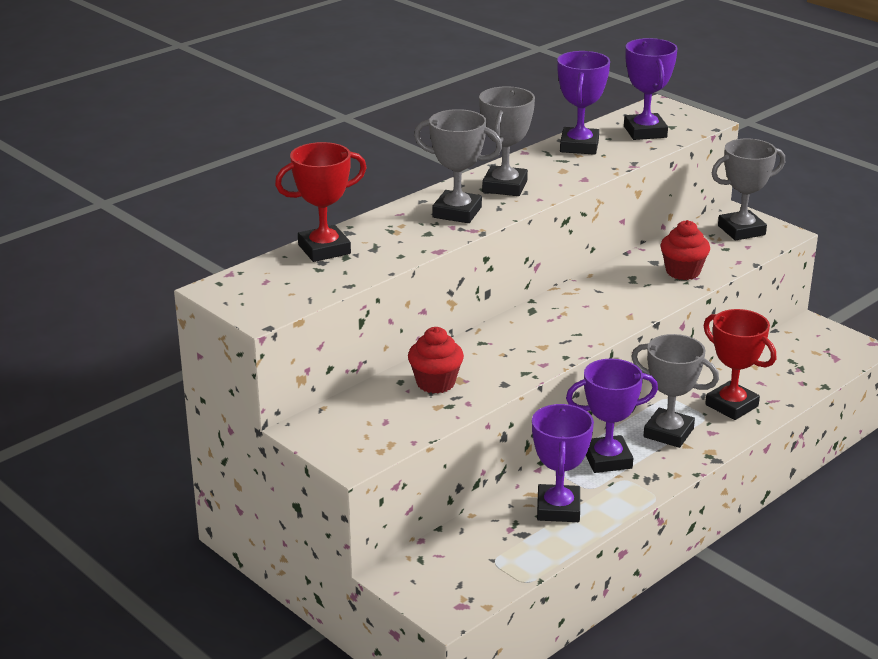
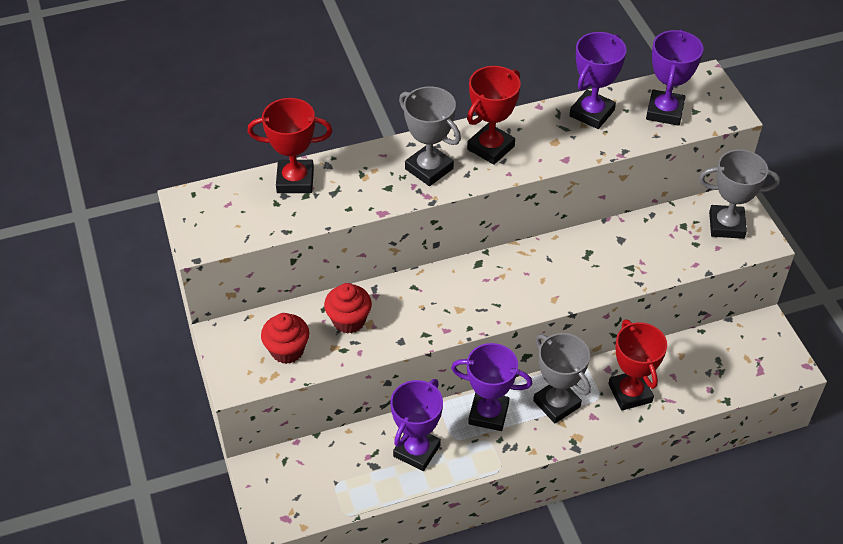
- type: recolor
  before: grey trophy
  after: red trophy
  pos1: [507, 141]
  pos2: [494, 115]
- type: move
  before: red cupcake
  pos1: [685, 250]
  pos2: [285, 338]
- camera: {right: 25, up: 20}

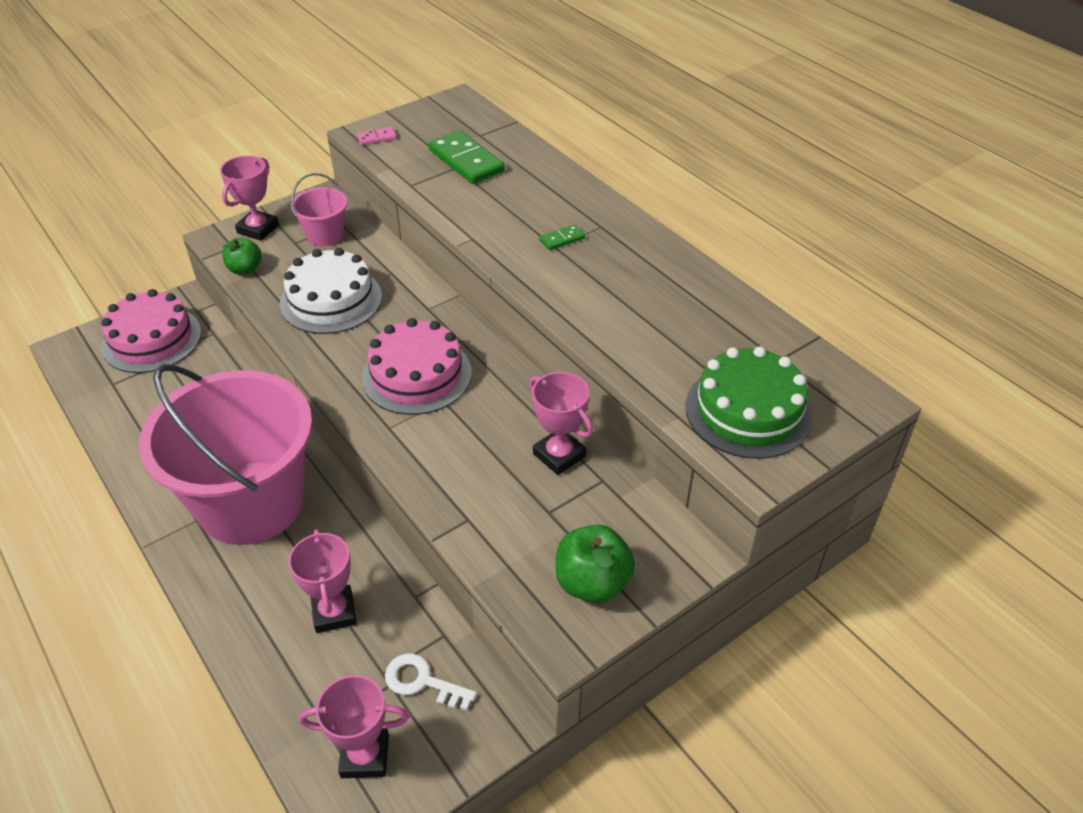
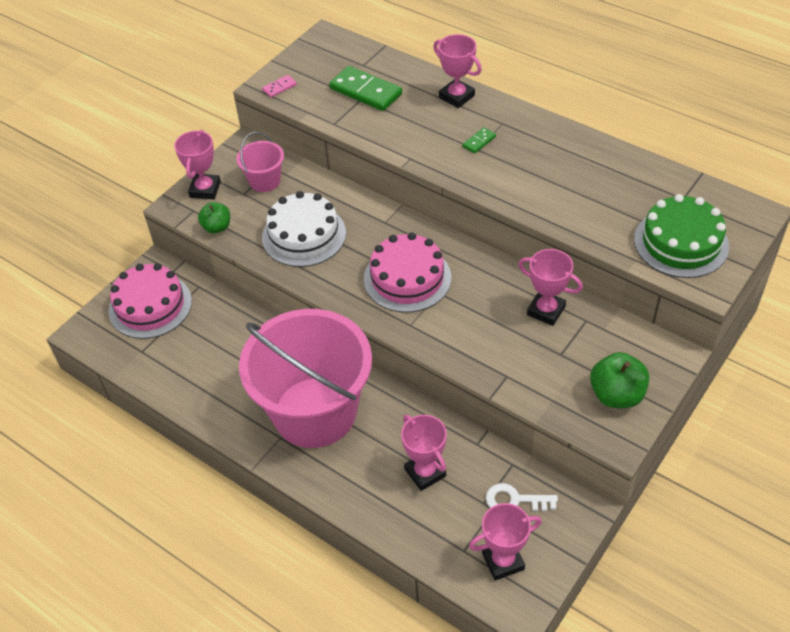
- type: insert
  after: pink trophy
  pos2: [457, 71]
- camera: {right: -15, up: 5}

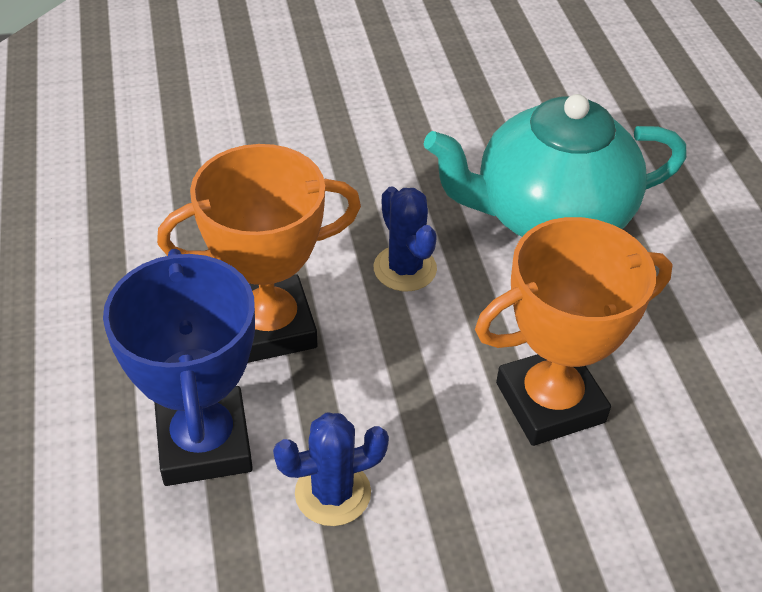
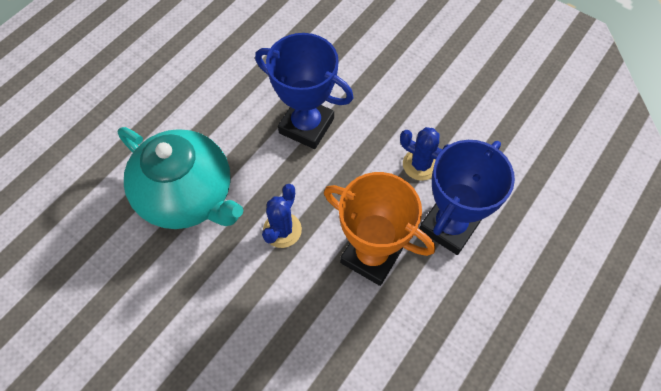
- type: recolor
  before: orange trophy
  after: blue trophy
  pos1: [574, 331]
  pos2: [304, 91]
- camera: {right: -130, up: 15}

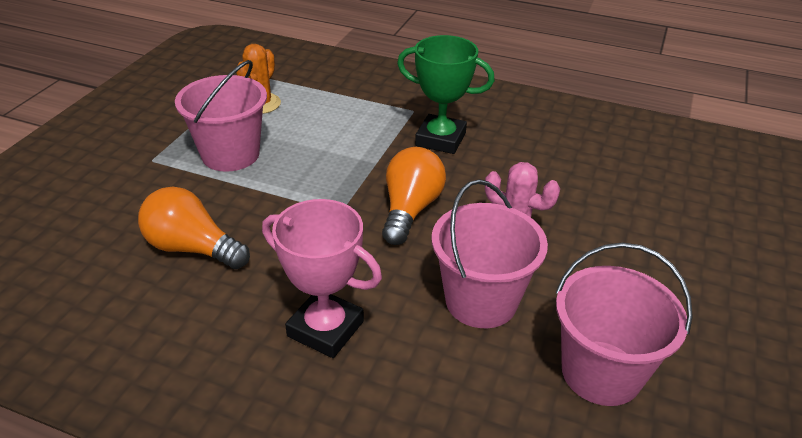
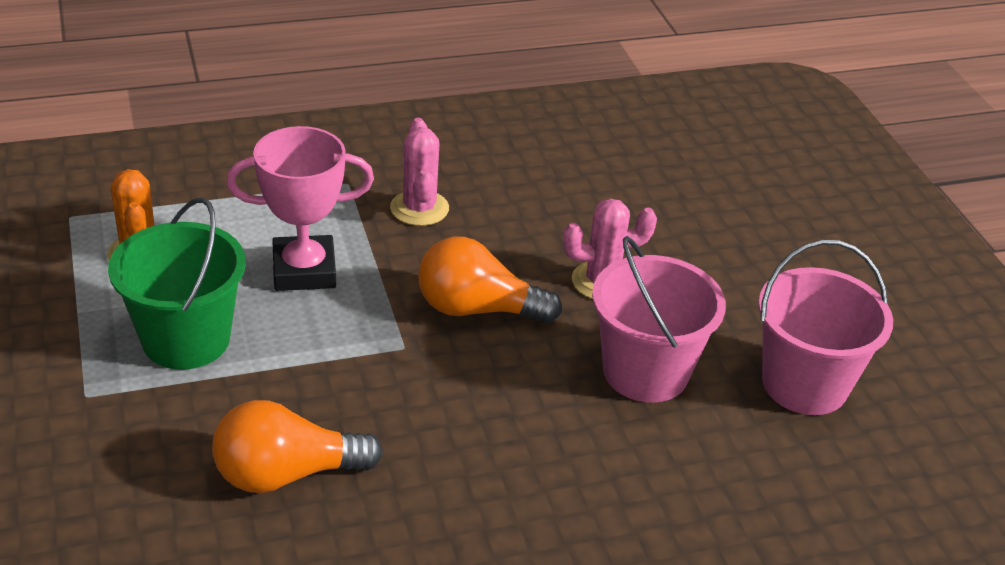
- type: recolor
  before: pink bucket
  after: green bucket
  pos1: [221, 116]
  pos2: [177, 284]
- type: move
  before: pink trophy
  pos1: [322, 278]
  pos2: [300, 208]
- type: rotate
  before: orange light bulb
  pos1: [414, 196]
  pos2: [490, 280]
  turn: -60
- type: replace
  before: green trophy
  after: pink cactus
  pos1: [446, 94]
  pos2: [419, 172]
- camera: {right: -40, up: 0}

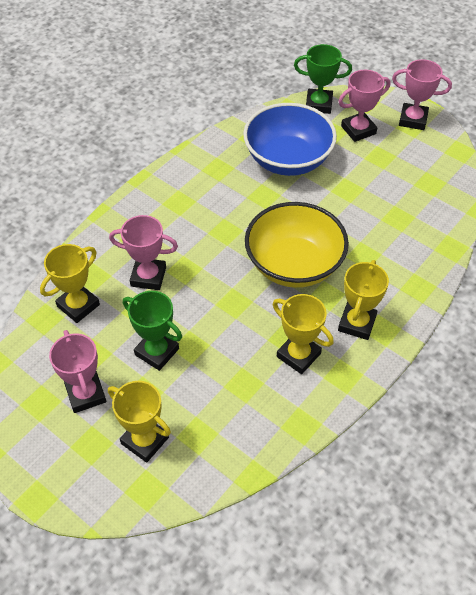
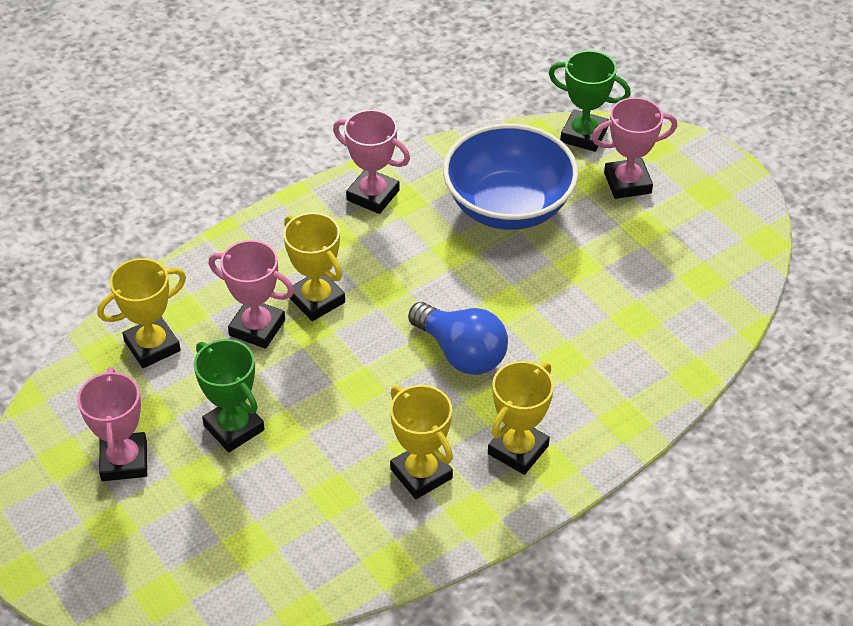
- type: move
  before: yellow trophy
  pos1: [139, 422]
  pos2: [314, 266]
- type: replace
  before: yellow bowl
  after: blue light bulb
  pos1: [297, 245]
  pos2: [458, 338]
- type: move
  before: pink trophy
  pos1: [422, 94]
  pos2: [371, 162]
- camera: {right: 15, up: -5}

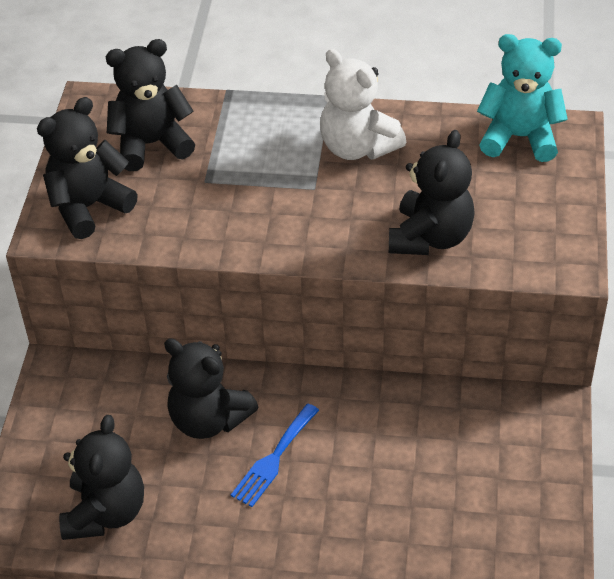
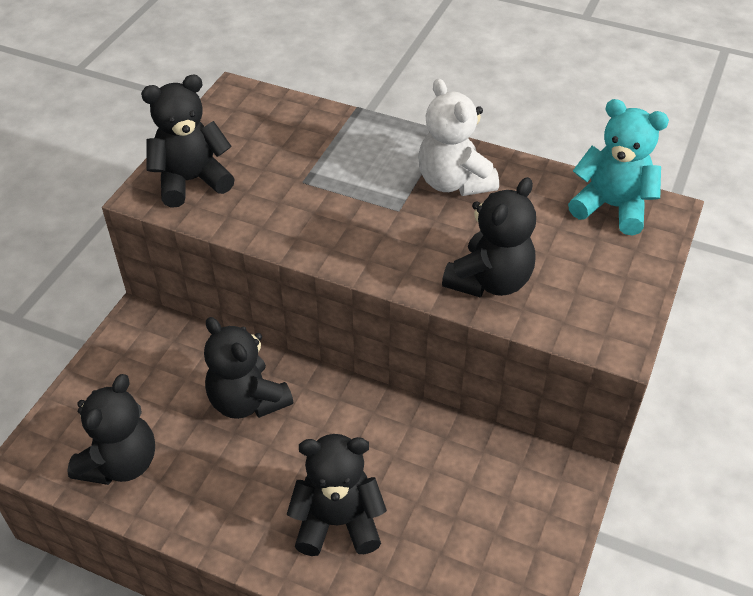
- type: move
  before: black teddy bear
  pos1: [150, 105]
  pos2: [337, 495]
- type: delete
  before: blue fork
  pos1: [275, 455]
- camera: {right: 15, up: 0}

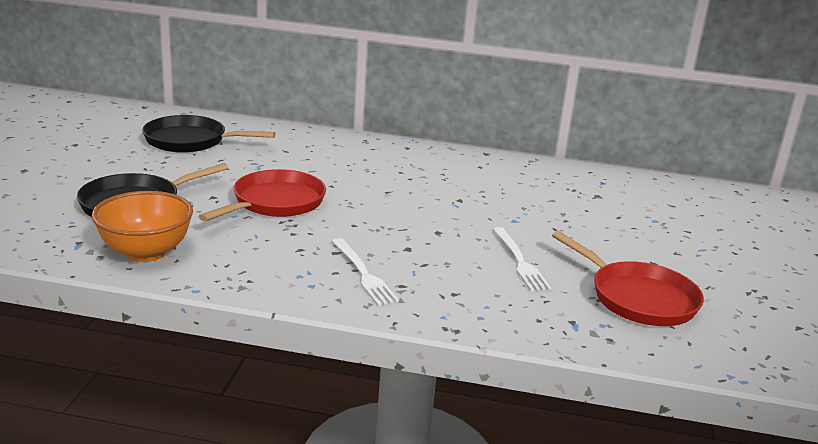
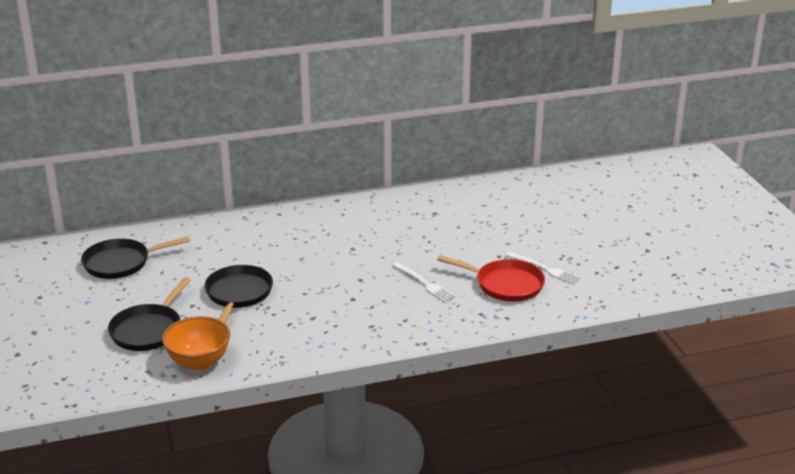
- type: recolor
  before: red pan
  after: black pan
  pos1: [262, 195]
  pos2: [238, 294]
- type: move
  before: white fork
  pos1: [365, 272]
  pos2: [543, 267]
- camera: {right: -25, up: 5}

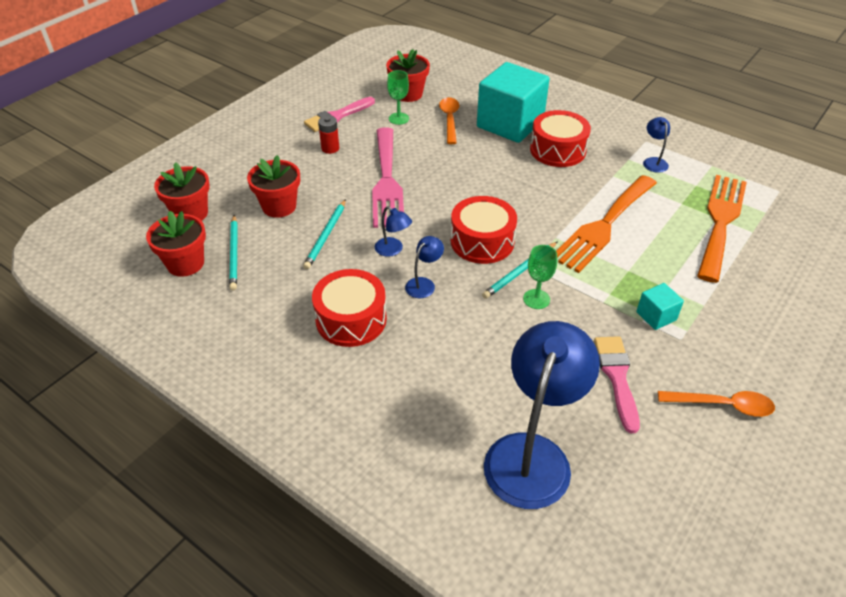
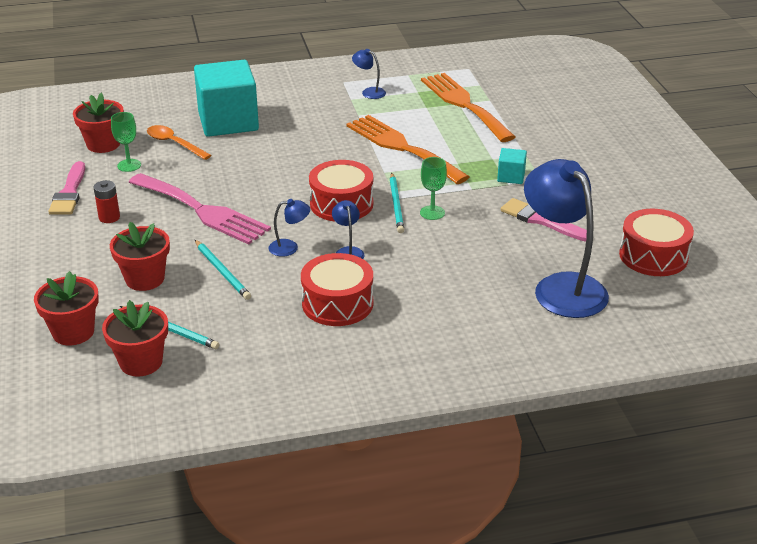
- type: move
  before: red drum
  pos1: [560, 138]
  pos2: [656, 242]
- type: rotate
  before: orange fork
  pos1: [606, 224]
  pos2: [407, 149]
  turn: 150
- type: delete
  before: orange spoon
  pos1: [716, 404]
- camera: {right: -50, up: -10}

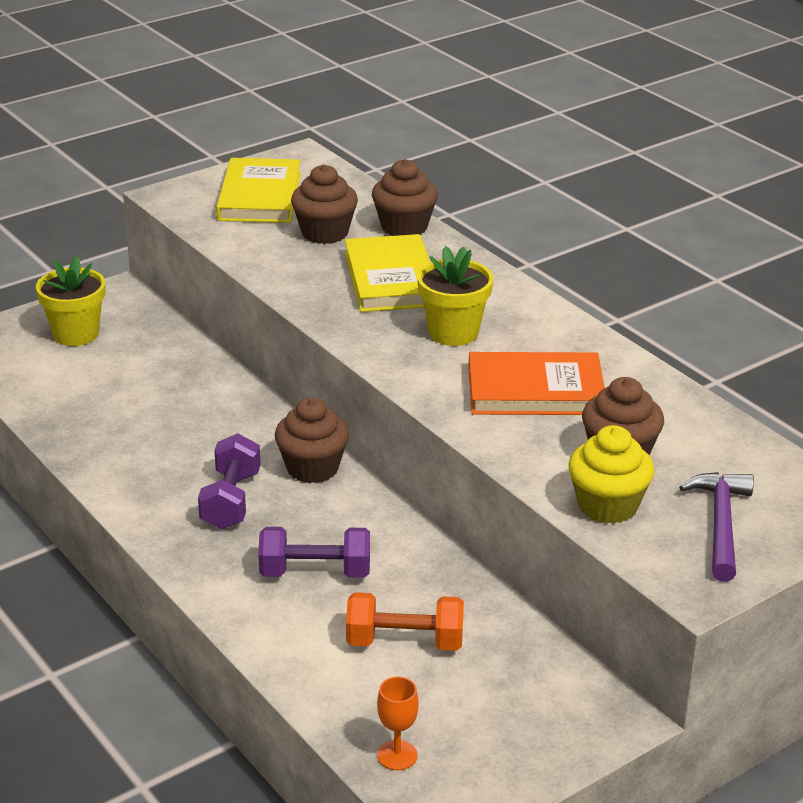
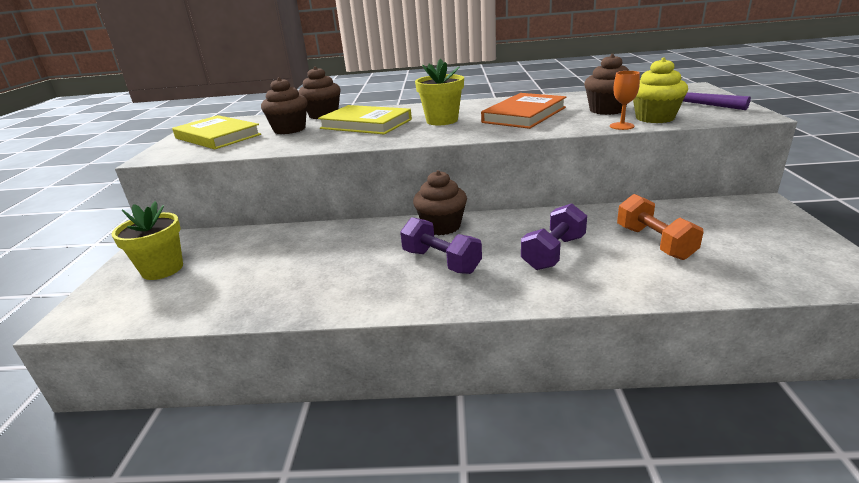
- type: rotate
  before: orange dumbbell
  pos1: [405, 621]
  pos2: [660, 227]
  turn: -60
- type: move
  before: orange goblet
  pos1: [398, 723]
  pos2: [625, 100]
- camera: {right: -50, up: -5}

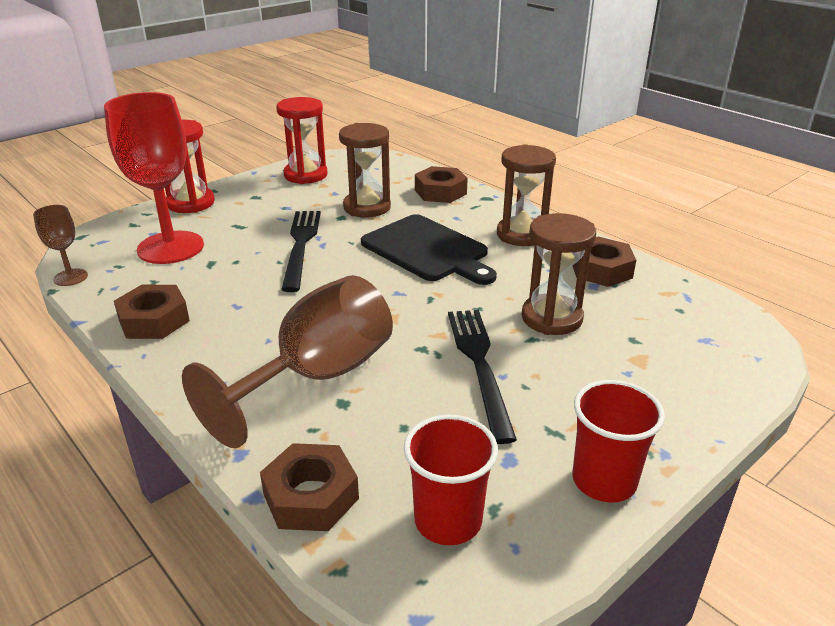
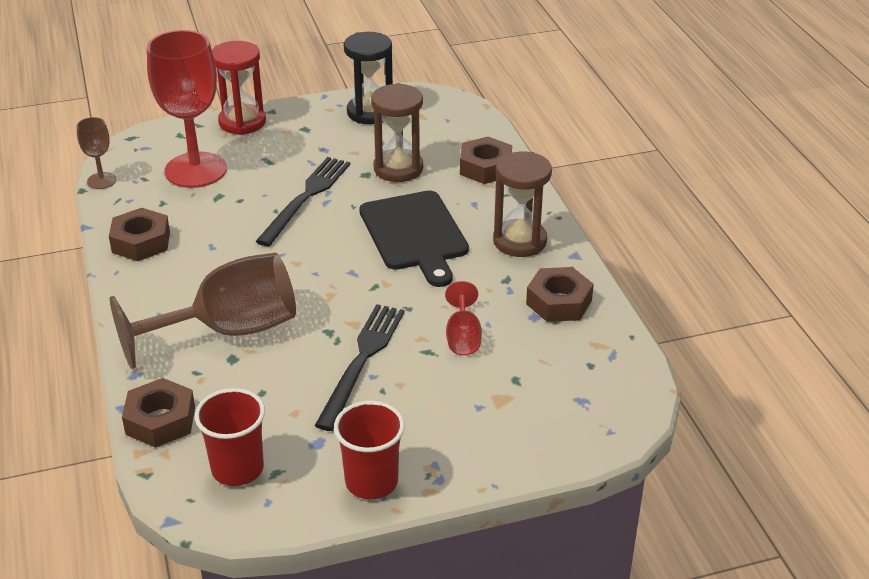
- type: recolor
  before: red hourglass
  after: black hourglass
  pos1: [301, 140]
  pos2: [368, 78]
- type: replace
  before: brown hourglass
  after: red goblet
  pos1: [559, 274]
  pos2: [463, 318]
- camera: {right: 25, up: 5}

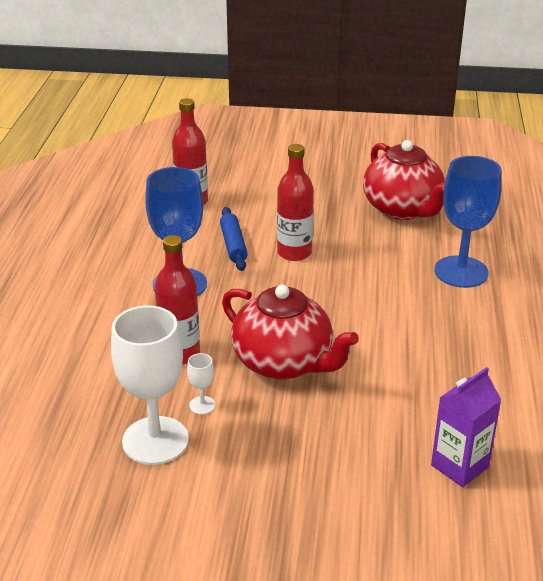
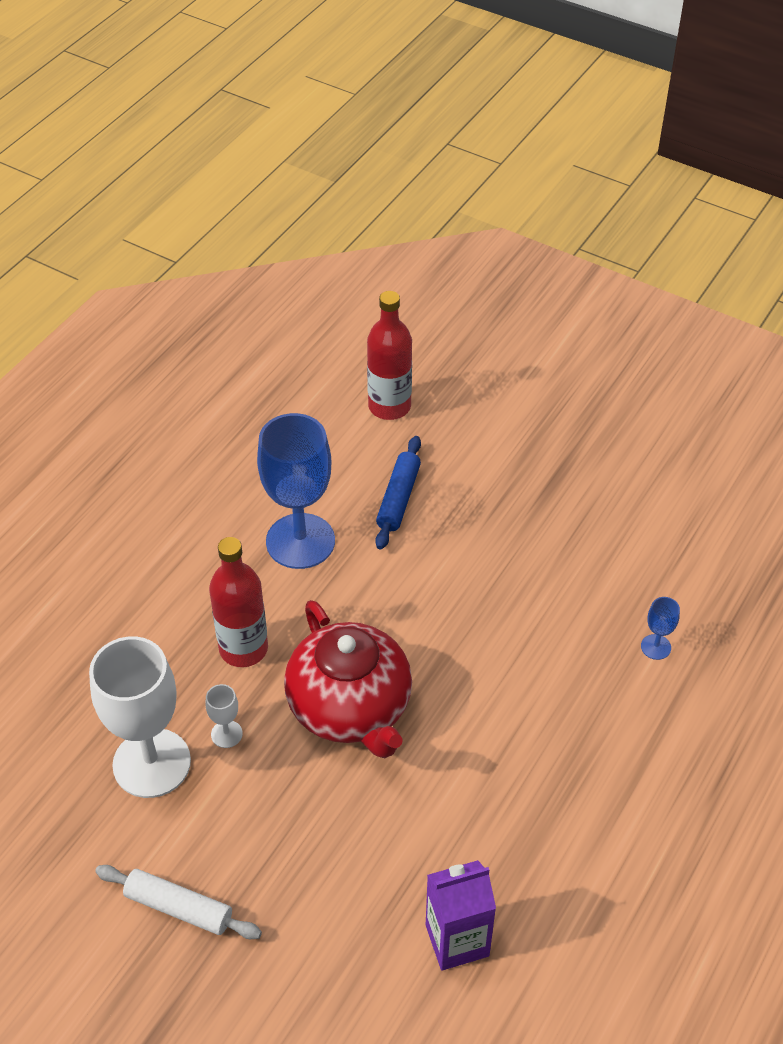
- type: delete
  before: red bottle
  pos1: [295, 202]
- type: delete
  before: red teapot
  pos1: [404, 180]
- type: resize
  before: blue goblet
  pos1: [468, 222]
  pos2: [660, 628]
  scale: 0.41
- type: insert
  after: white rolling pin
  pos2: [178, 902]
- camera: {right: 25, up: 15}

